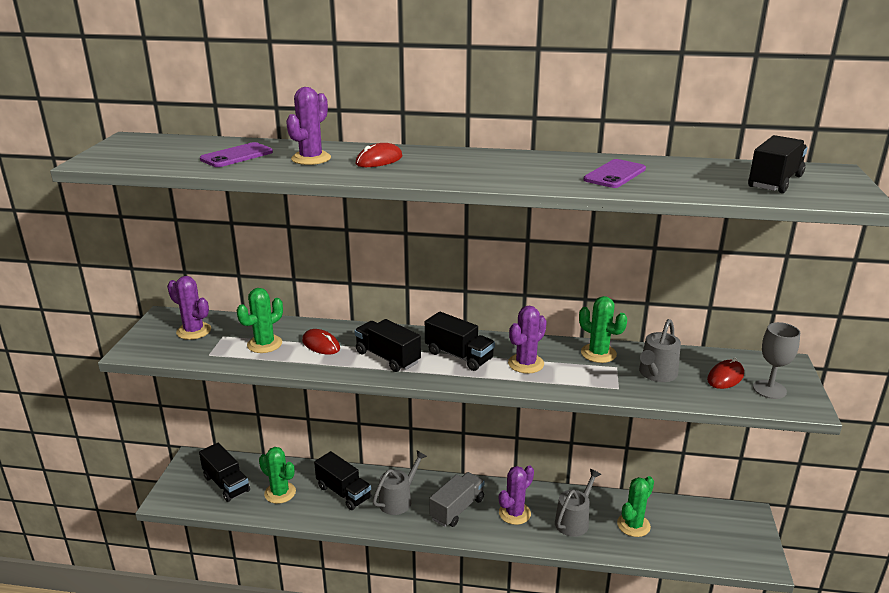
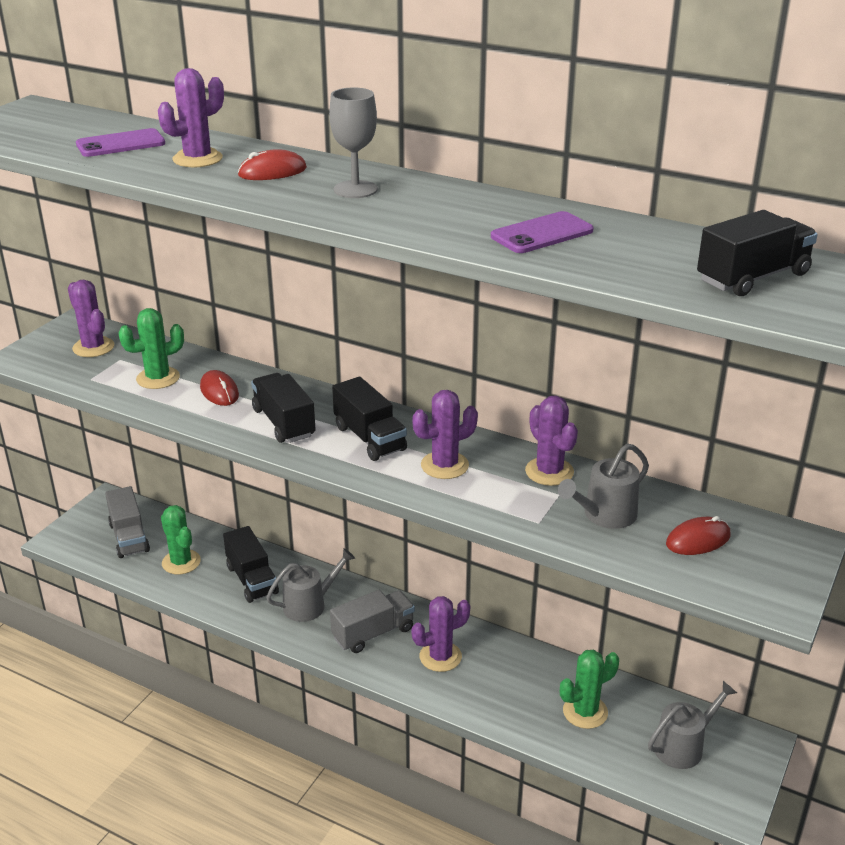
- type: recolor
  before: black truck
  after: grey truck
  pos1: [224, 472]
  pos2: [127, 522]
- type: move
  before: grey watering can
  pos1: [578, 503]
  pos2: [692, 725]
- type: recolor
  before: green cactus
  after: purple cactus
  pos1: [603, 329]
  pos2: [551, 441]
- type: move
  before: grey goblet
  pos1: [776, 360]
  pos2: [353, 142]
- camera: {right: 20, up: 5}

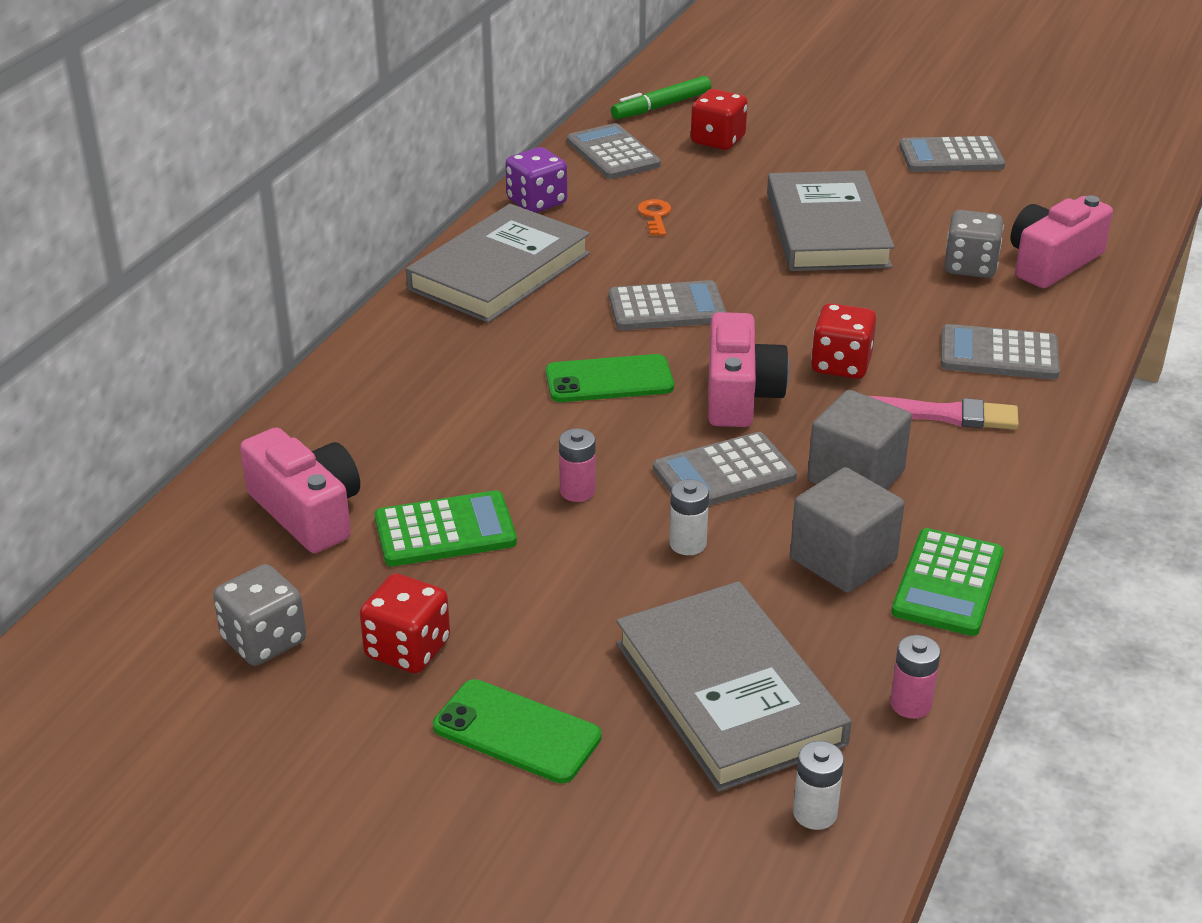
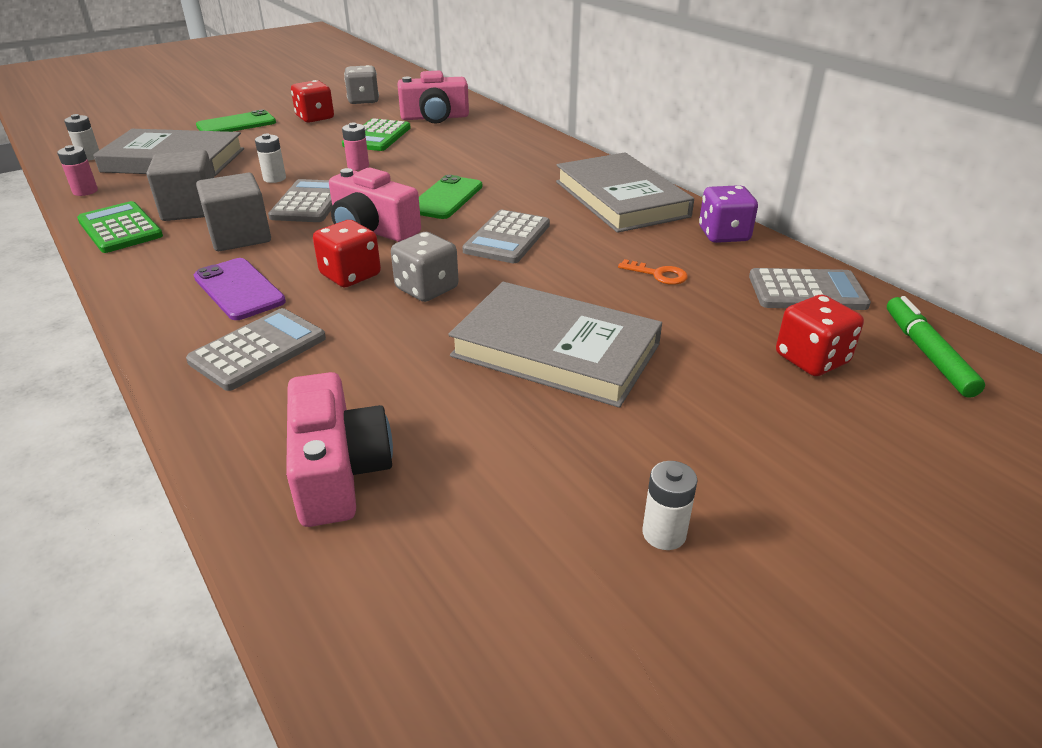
- type: replace
  before: pink brush
  after: purple phone
  pos1: [944, 413]
  pos2: [240, 289]
- type: replace
  before: grey calculator
  after: white battery
  pos1: [952, 154]
  pos2: [670, 505]
- type: move
  before: grey dice
  pos1: [974, 244]
  pos2: [425, 267]
- camera: {right: 120, up: 0}

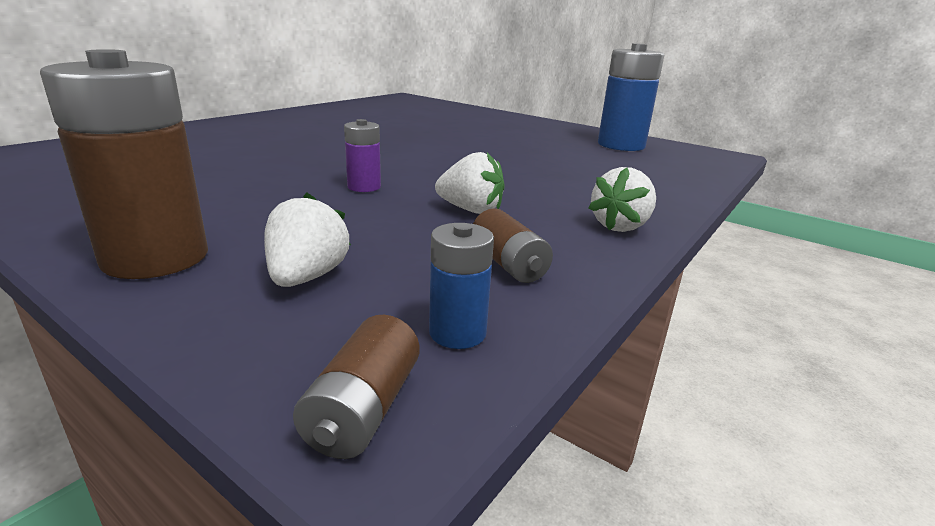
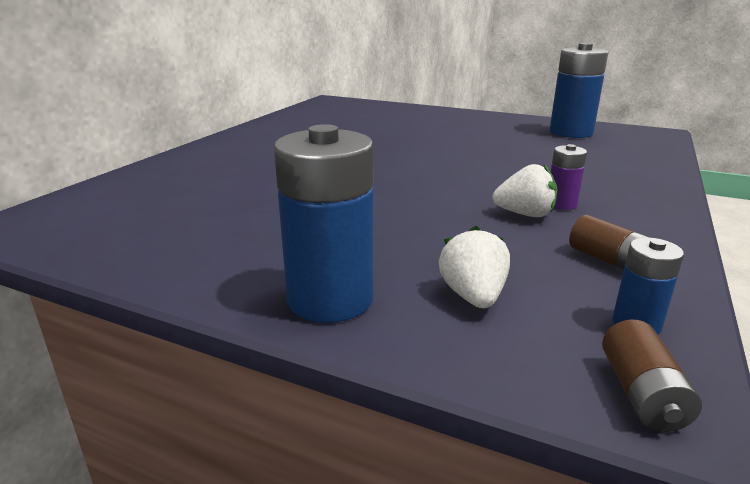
- type: recolor
  before: brown battery
  after: blue battery
  pos1: [124, 164]
  pos2: [324, 223]
- type: move
  before: purple battery
  pos1: [362, 155]
  pos2: [569, 177]
- type: delete
  before: white strawberry
  pos1: [622, 199]
- camera: {right: -10, up: 0}

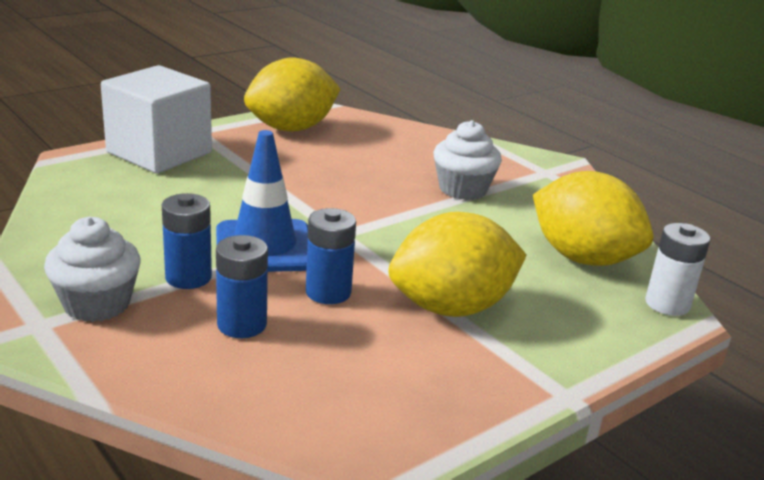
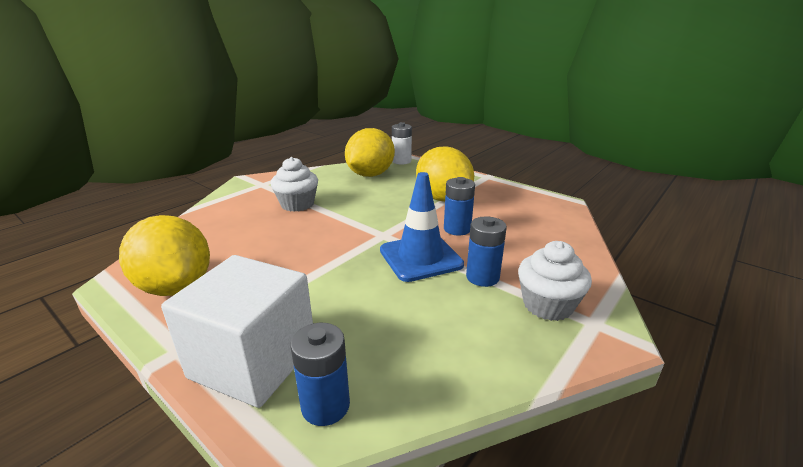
- type: move
  before: blue battery
  pos1: [242, 286]
  pos2: [320, 374]
- camera: {right: -100, up: 0}

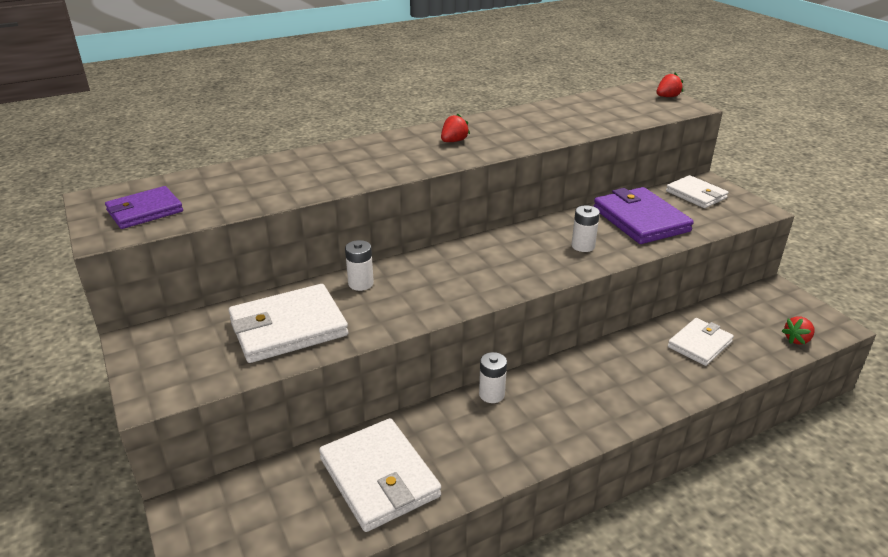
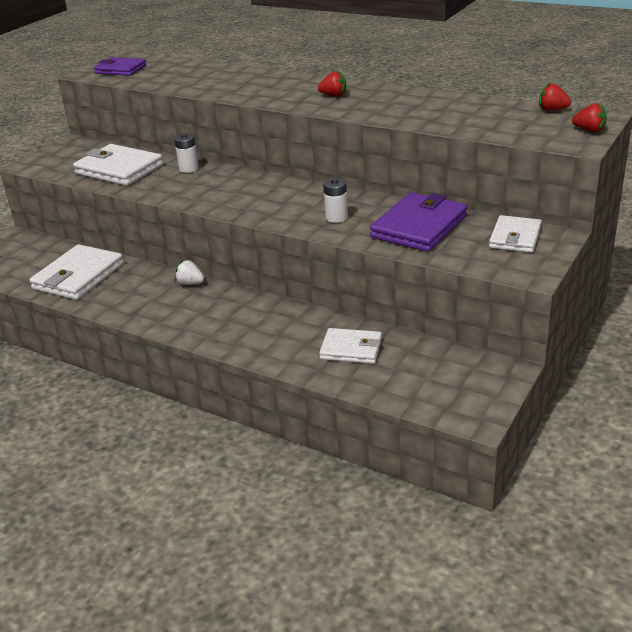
- type: replace
  before: white battery
  after: white strawberry
  pos1: [493, 377]
  pos2: [189, 272]
- type: move
  before: red strawberry
  pos1: [798, 330]
  pos2: [555, 97]
- camera: {right: 60, up: 0}

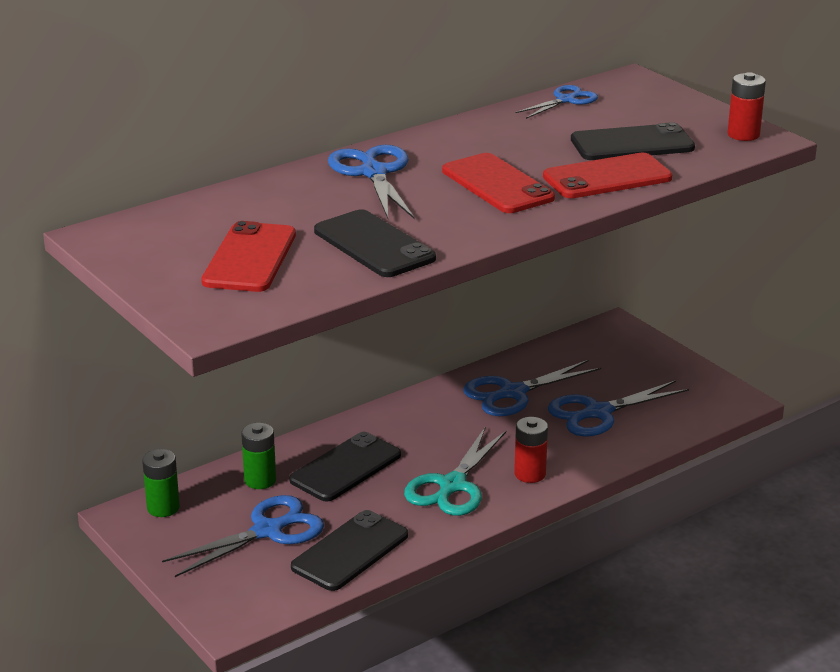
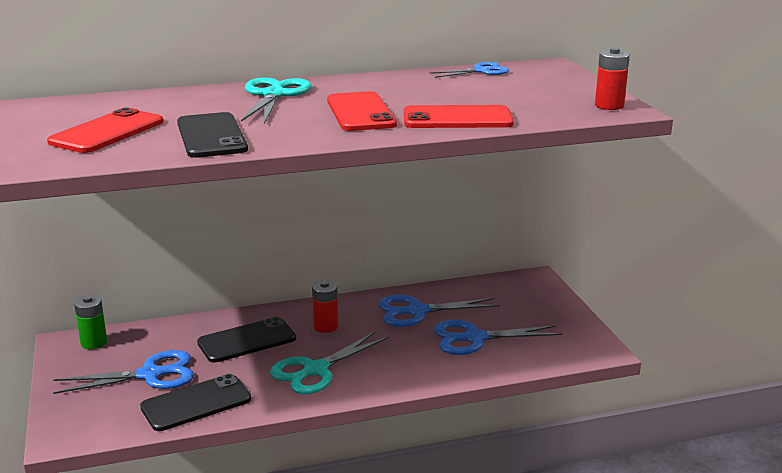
- type: delete
  before: green battery
  pos1: [258, 456]
- type: recolor
  before: blue scissors
  after: turquoise scissors
  pos1: [371, 182]
  pos2: [276, 100]
- type: move
  before: red battery
  pos1: [531, 450]
  pos2: [325, 306]
- type: delete
  before: black phone
  pos1: [633, 141]
- camera: {right: 20, up: -5}

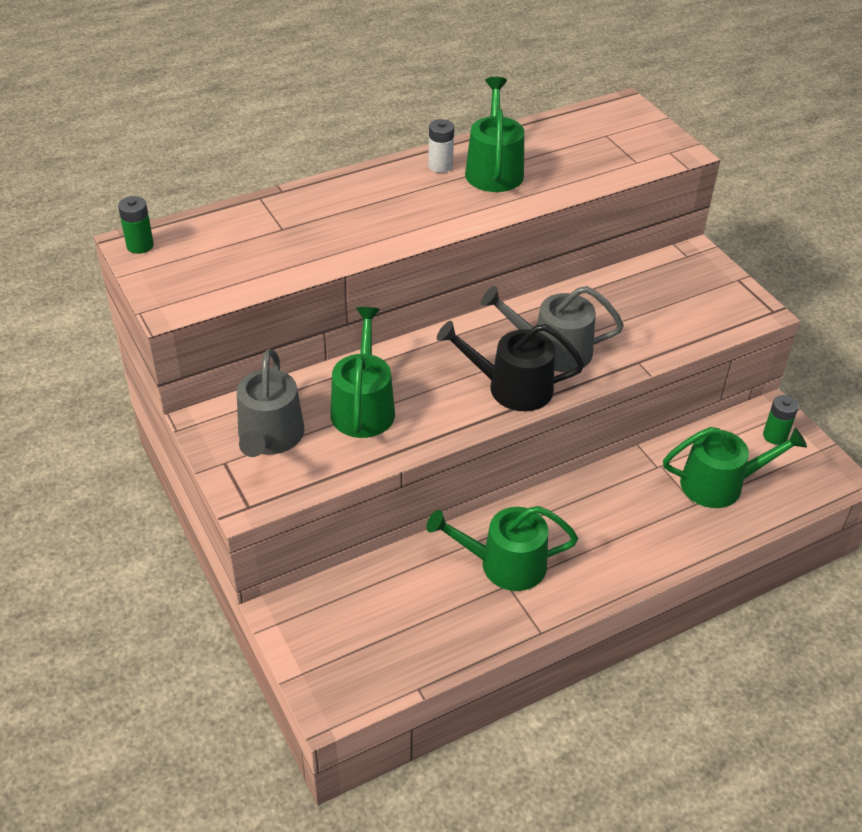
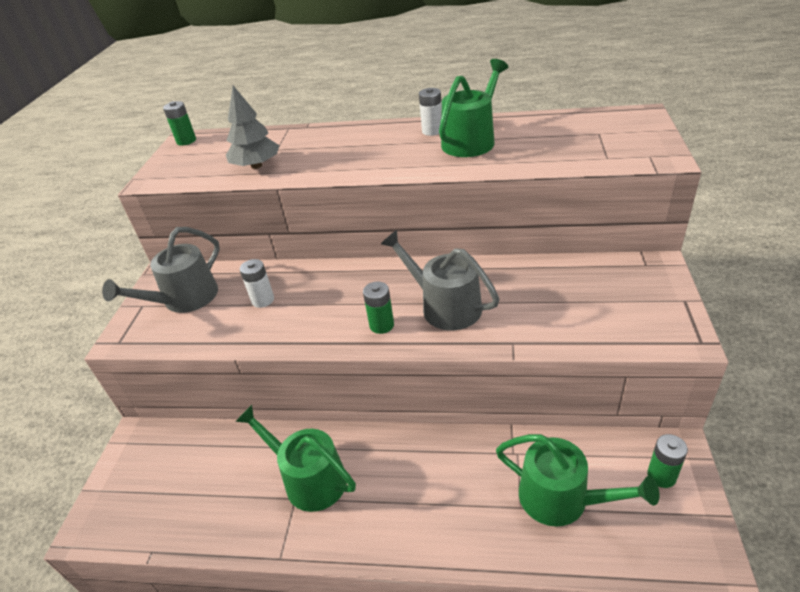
- type: replace
  before: green watering can
  after: white battery
  pos1: [362, 372]
  pos2: [257, 283]
- type: replace
  before: black watering can
  after: green battery
  pos1: [510, 366]
  pos2: [378, 308]
- type: insert
  after: grey tree
  pos2: [252, 127]
- camera: {right: 40, up: -5}

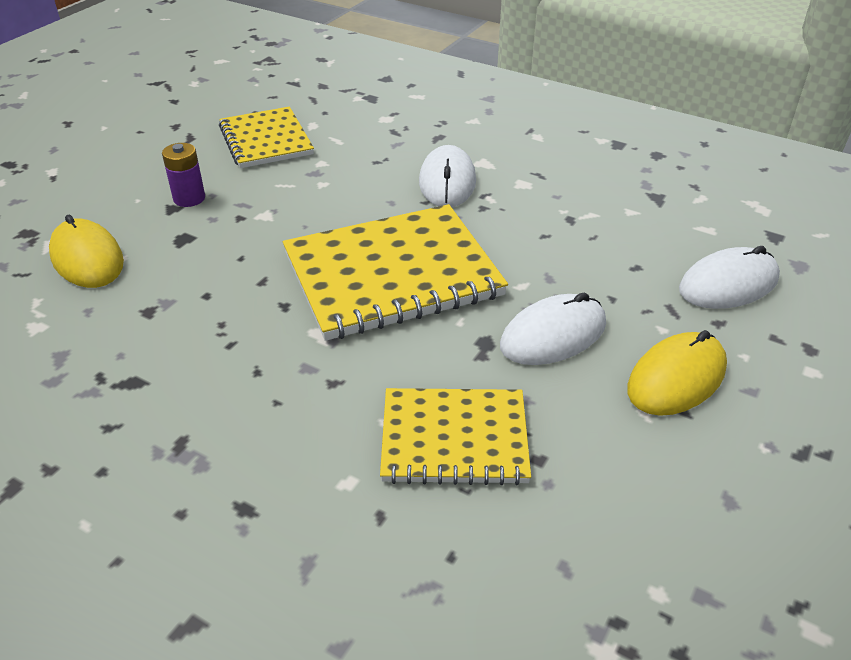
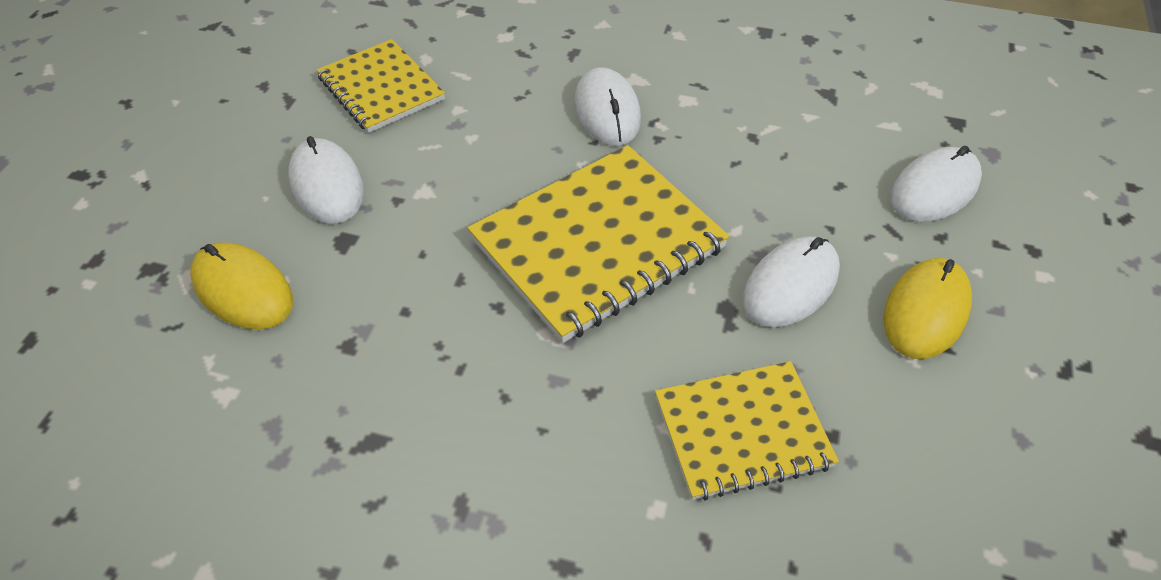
- type: replace
  before: purple battery
  after: white mouse
  pos1: [183, 175]
  pos2: [326, 180]
- camera: {right: -15, up: 10}

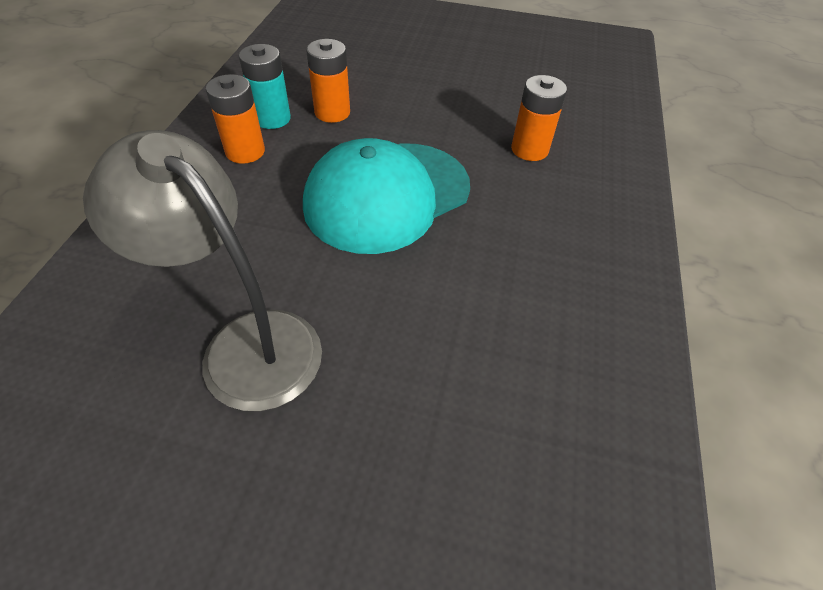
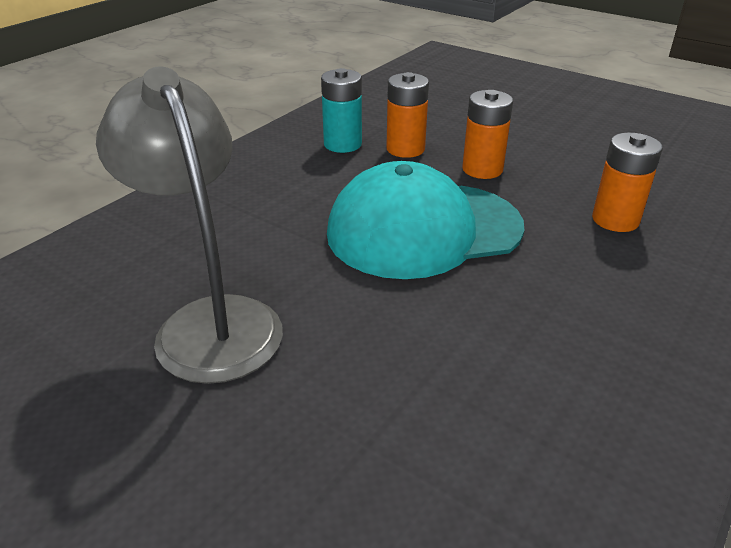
- type: move
  before: orange battery
  pos1: [235, 119]
  pos2: [487, 134]
- camera: {right: 25, up: -15}

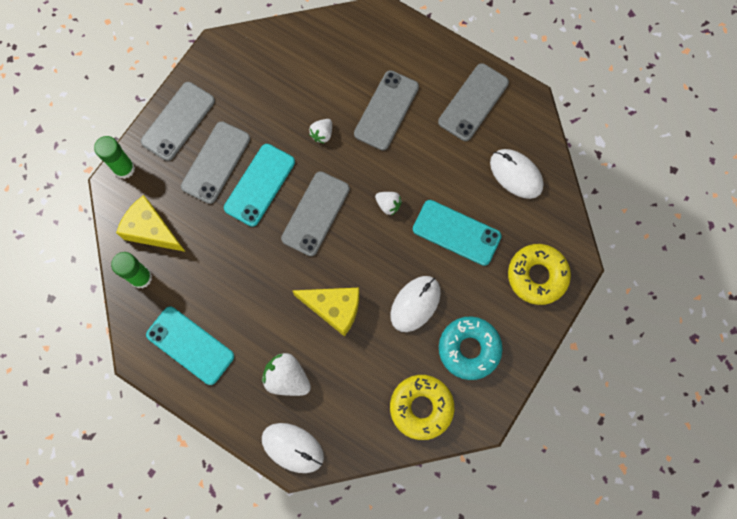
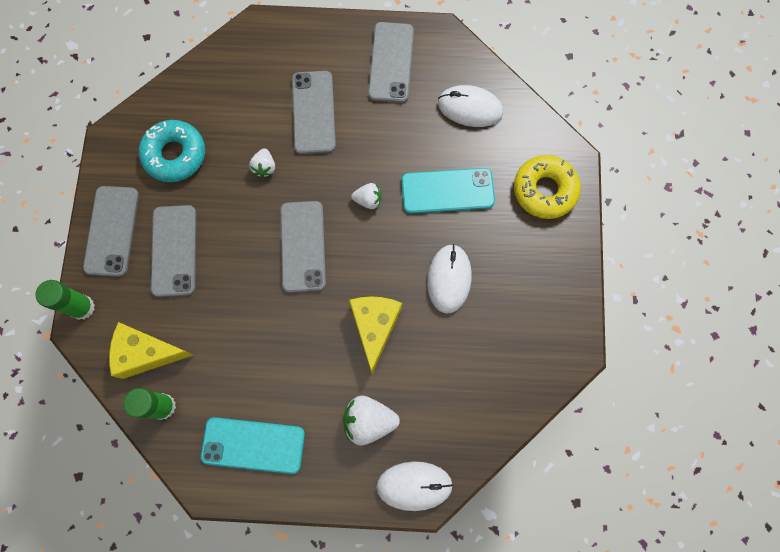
- type: delete
  before: turquoise phone
  pos1: [259, 185]
- type: rotate
  before: yellow cheese
  pos1: [325, 312]
  pos2: [375, 334]
  turn: -75
- type: delete
  before: yellow donut
  pos1: [422, 407]
- type: move
  before: turquoise donut
  pos1: [471, 348]
  pos2: [172, 151]
- camera: {right: -30, up: 0}

